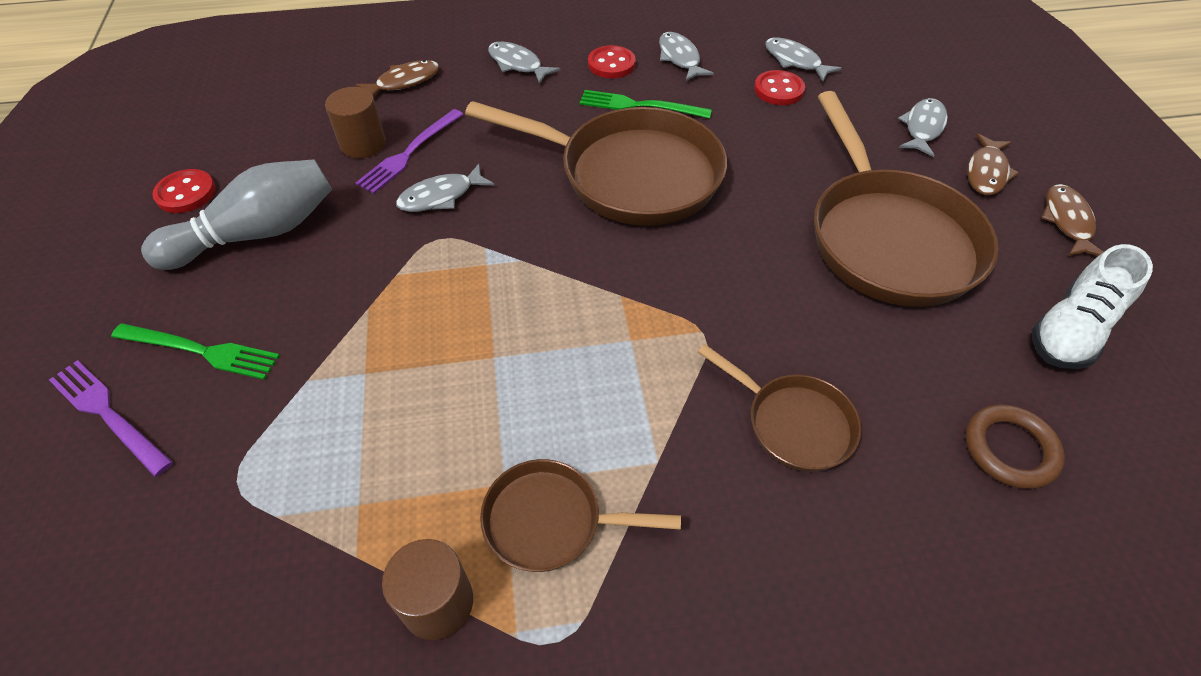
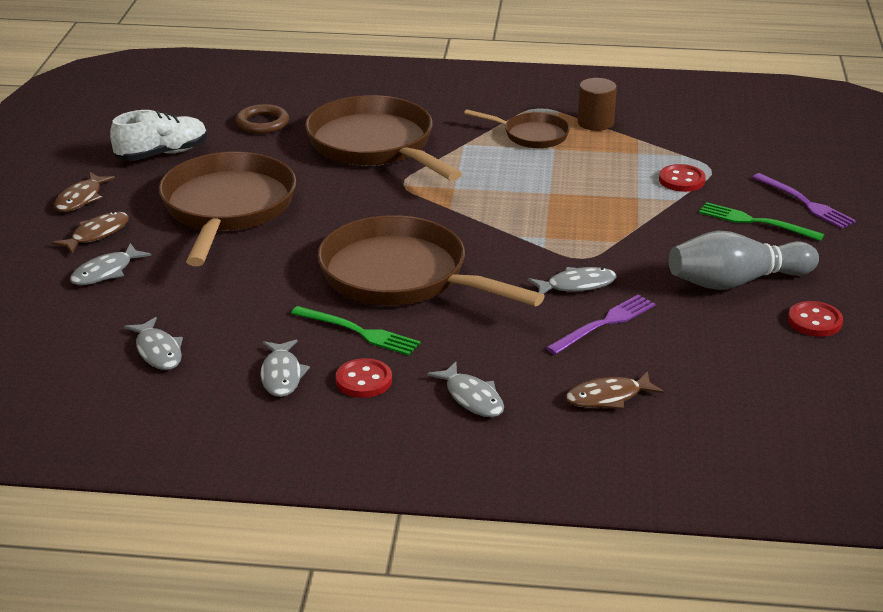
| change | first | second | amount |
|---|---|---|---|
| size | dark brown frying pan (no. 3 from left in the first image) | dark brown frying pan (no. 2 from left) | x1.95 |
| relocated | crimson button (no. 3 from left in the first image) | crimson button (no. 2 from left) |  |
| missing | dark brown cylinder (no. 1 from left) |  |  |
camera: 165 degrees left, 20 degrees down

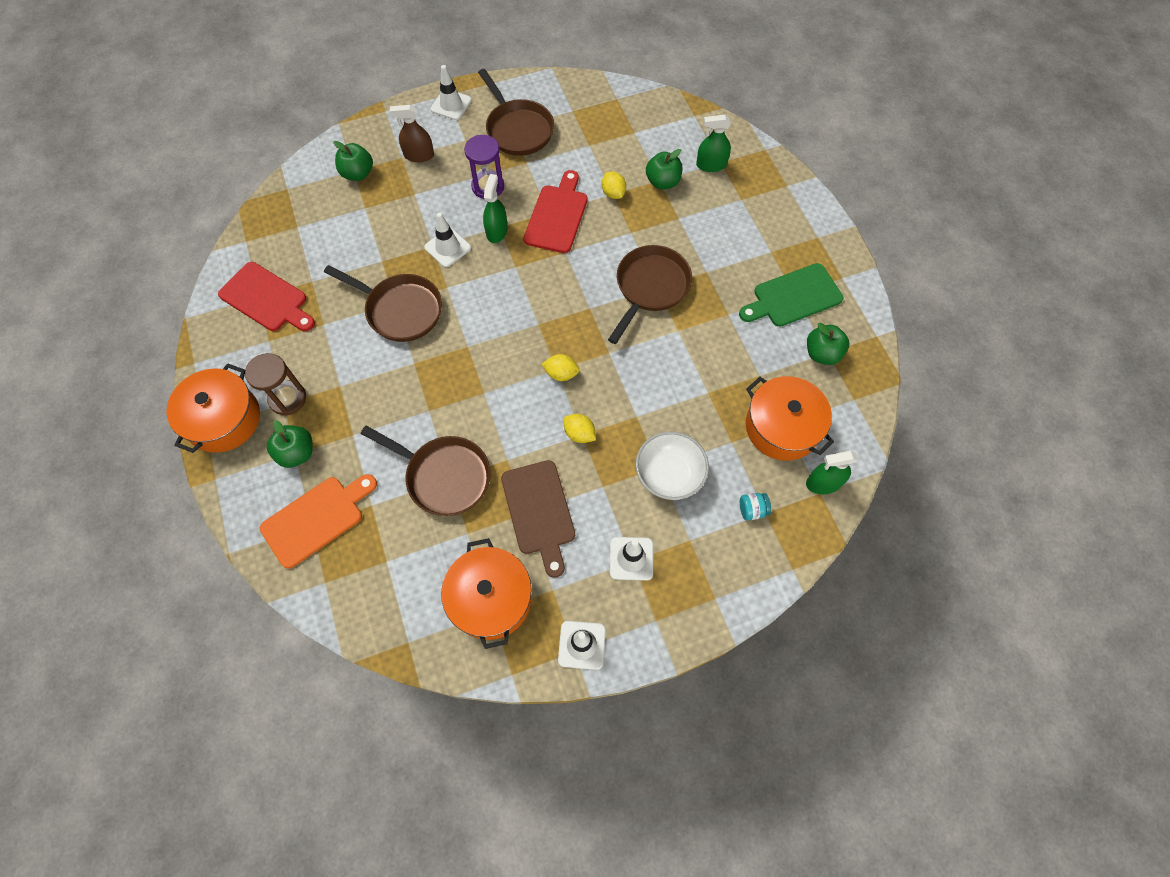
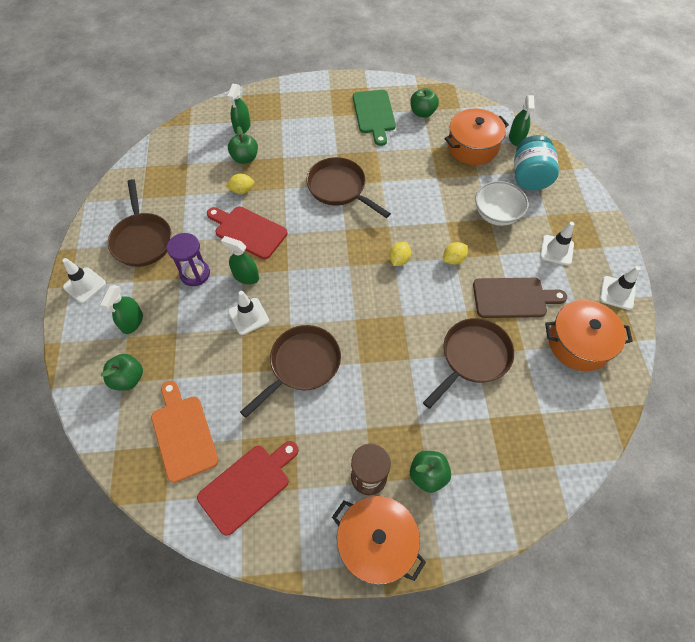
| change | first | second | amount |
|---|---|---|---|
| colour | dark brown spray cleaner | green spray cleaner (no. 1 from left) |  |
| spun | dark brown frying pan (no. 3 from left in the first image) | dark brown frying pan (no. 1 from left) | 90 degrees clockwise |
| relocated | bright orange chopping board |  |  |
| size | turquoise preserve jar |  | x2.30 |
camera: 75 degrees left, 5 degrees down

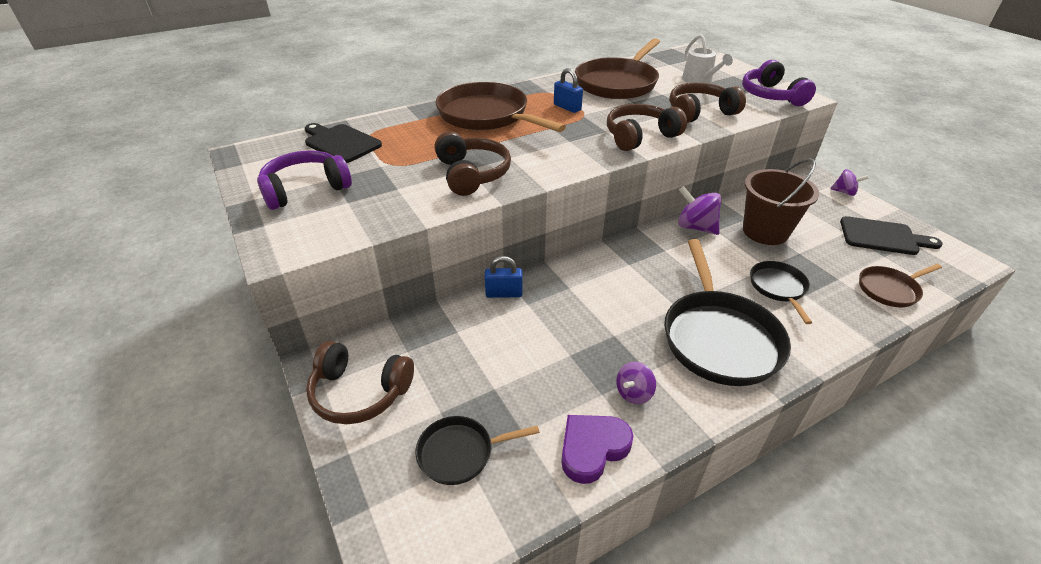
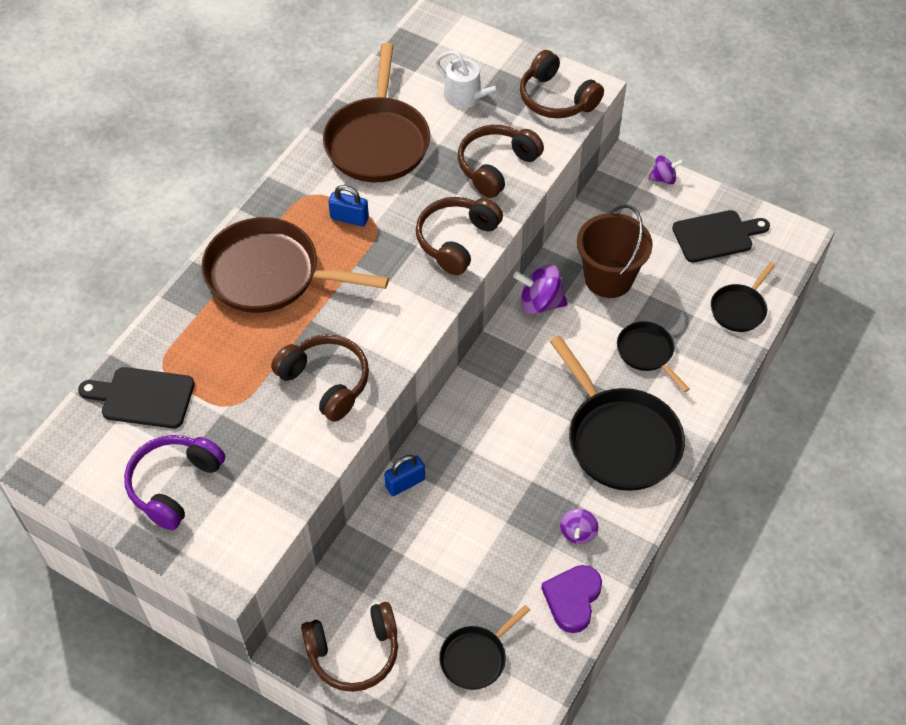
| change | first | second | amount |
|---|---|---|---|
| colour | purple headphones (no. 2 from left) | dark brown headphones (no. 5 from left) |  |
| colour | dark brown frying pan (no. 3 from left) | black frying pan (no. 4 from left) |  |
camera: 30 degrees left, 15 degrees up

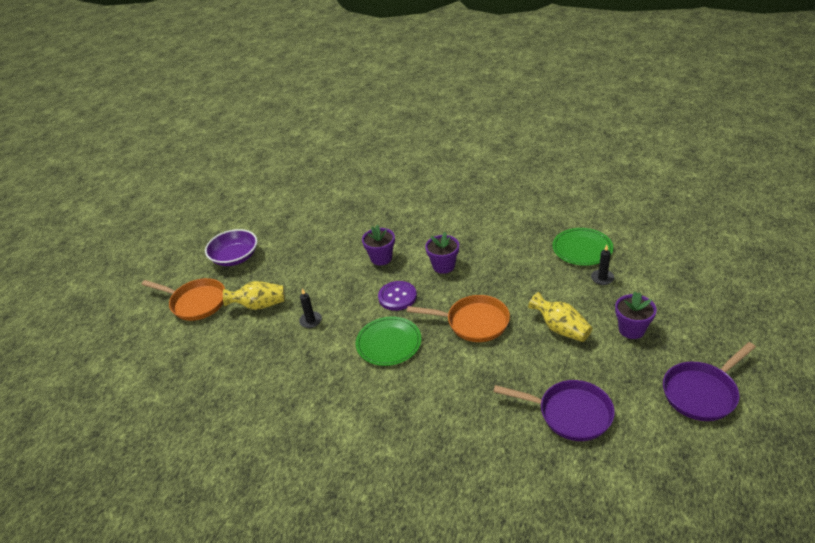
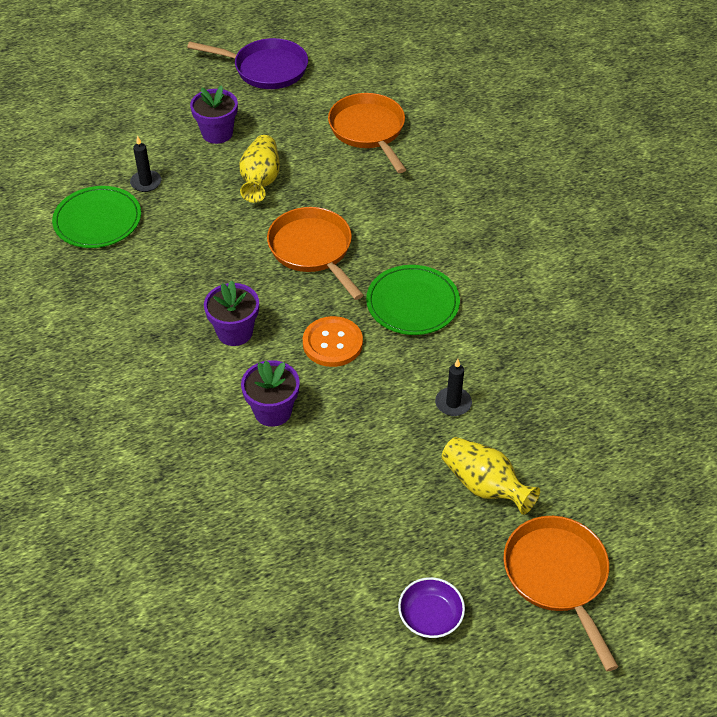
| change | first | second | amount |
|---|---|---|---|
| colour | purple button | bright orange button |  |
| colour | purple frying pan (no. 1 from left) | bright orange frying pan (no. 2 from left) |  |
| size | purple serving bowl |  | x0.62 |
camera: 135 degrees left, 10 degrees up

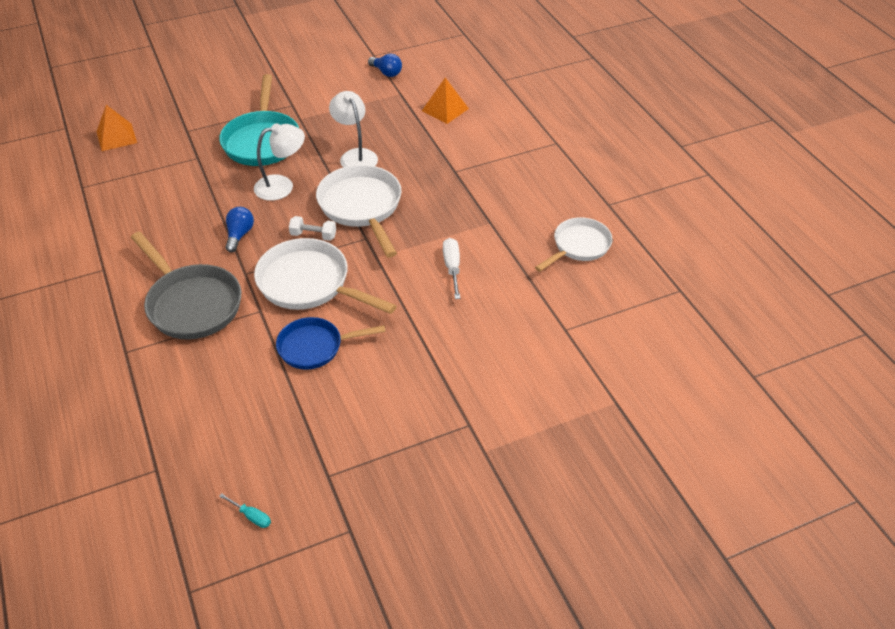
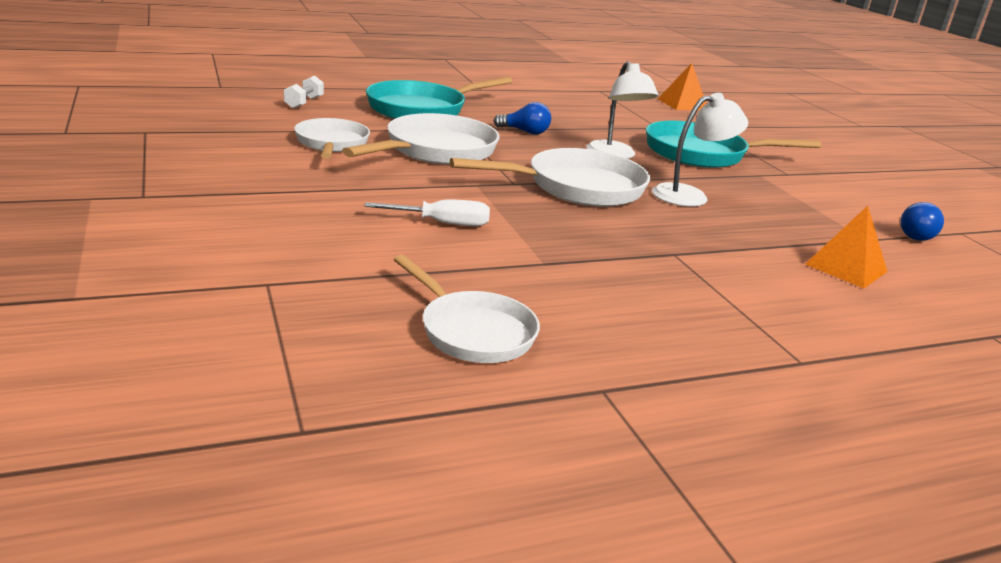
| change | first | second | amount |
|---|---|---|---|
| relocated | snow-white hand weight |  |  |
| colour | blue frying pan | snow-white frying pan (no. 1 from left) |  |
| colour | grey frying pan | turquoise frying pan (no. 1 from left) |  |
| missing | turquoise hand screwdriver |  |  |
camera: 90 degrees right, 20 degrees down

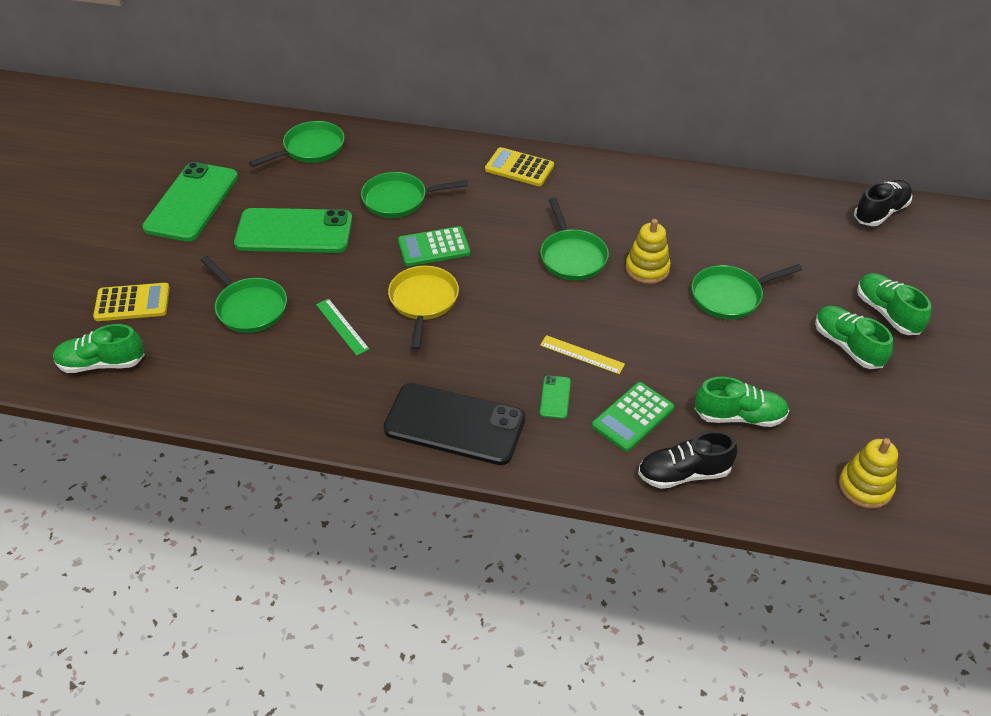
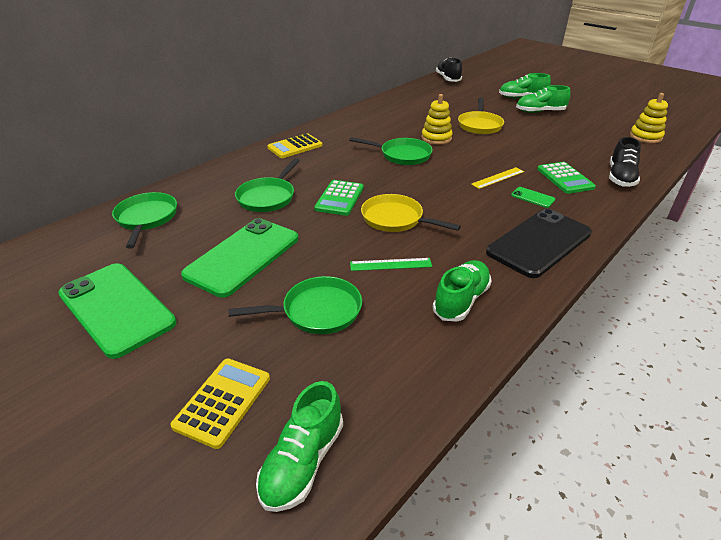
| change | first | second | amount |
|---|---|---|---|
| relocated | green lace-up shoe (no. 2 from left) |  |  |
| colour | green frying pan (no. 5 from left) | yellow frying pan (no. 2 from left) |  |
camera: 60 degrees left, 10 degrees down

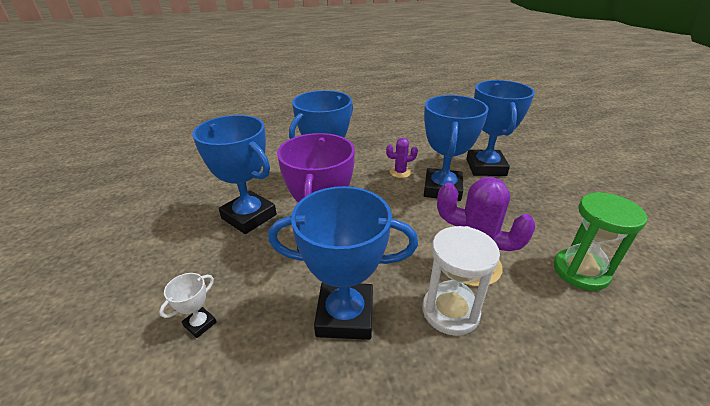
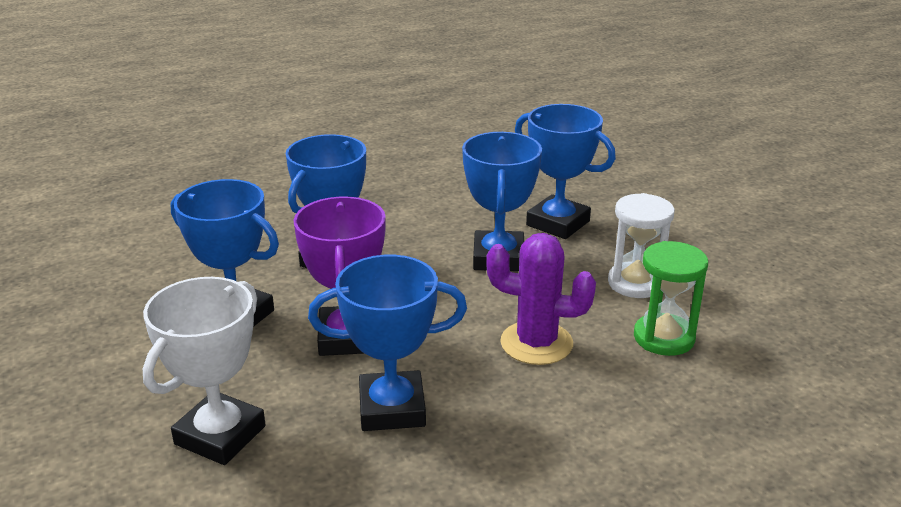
| change | first | second | amount |
|---|---|---|---|
| size | snow-white award cup |  | x2.34 |
| spun | blue award cup (no. 5 from left) |  | 45 degrees counterclockwise |
| relocated | snow-white sand timer |  |  |
| missing | purple prickly plant (no. 1 from left) |  |  |
camera: 10 degrees left, 5 degrees down

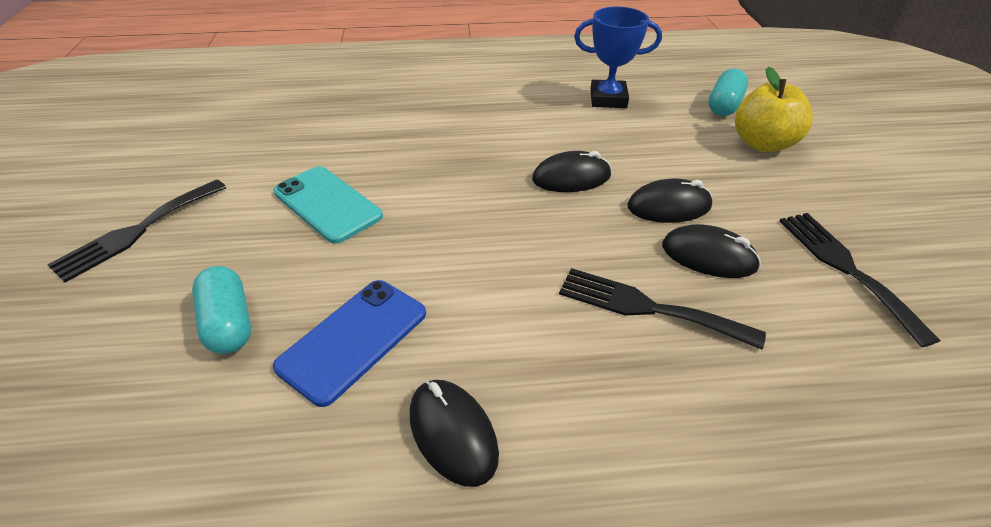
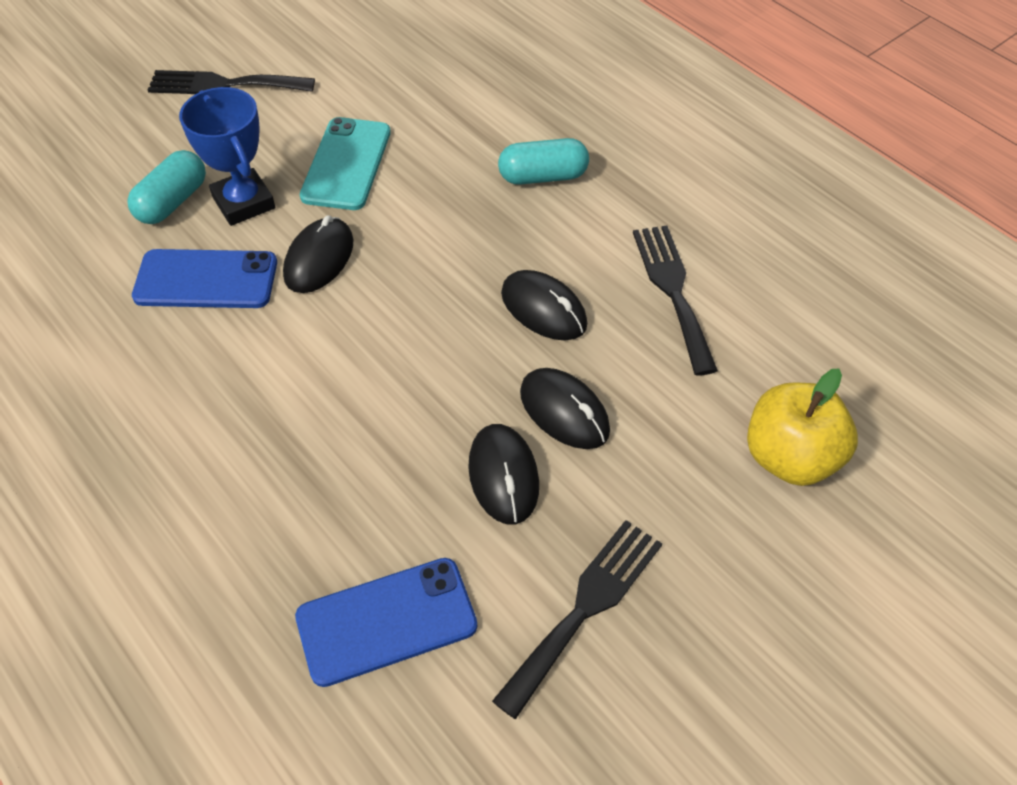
| change | first | second | amount |
|---|---|---|---|
| relocated | blue award cup |  |  |
| relocated | black computer mouse (no. 1 from left) |  |  |
| appeared |  | blue phone (no. 2 from left) |  |
| relocated | turquoise pill (no. 2 from left) |  |  |
| relocated | black fork (no. 2 from left in the first image) | black fork (no. 3 from left) |  |
camera: 55 degrees right, 10 degrees up

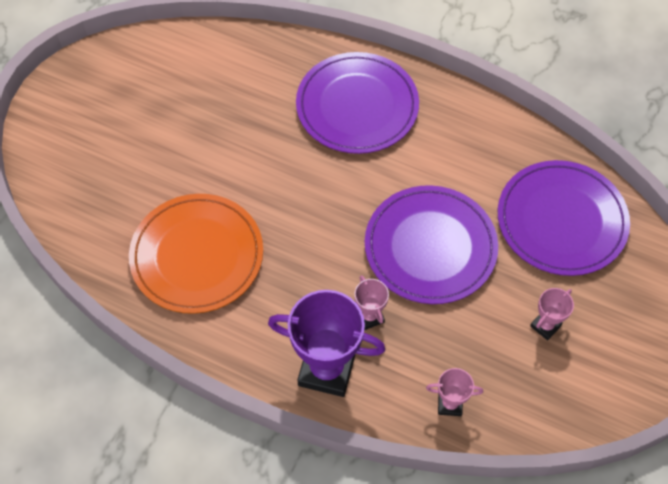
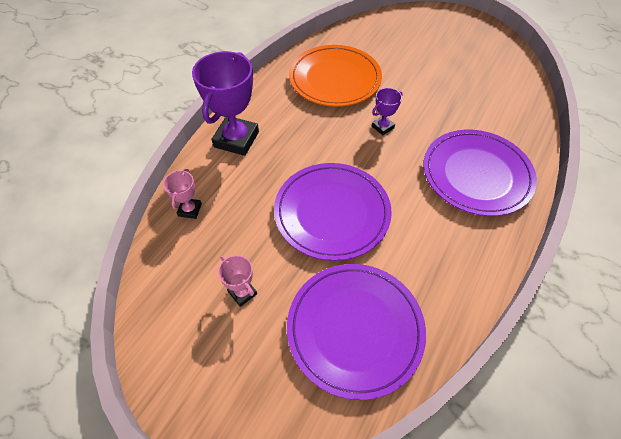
| change | first | second | amount |
|---|---|---|---|
| appeared |  | purple award cup (no. 2 from left) |  |
| missing | rose-pink award cup (no. 1 from left) |  |  |
camera: 95 degrees right, 5 degrees down

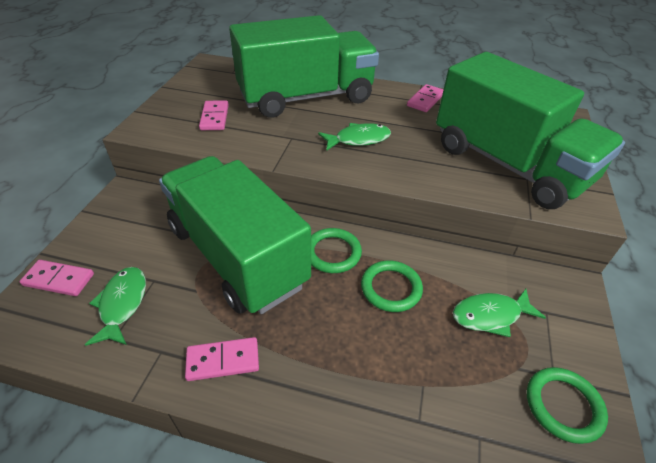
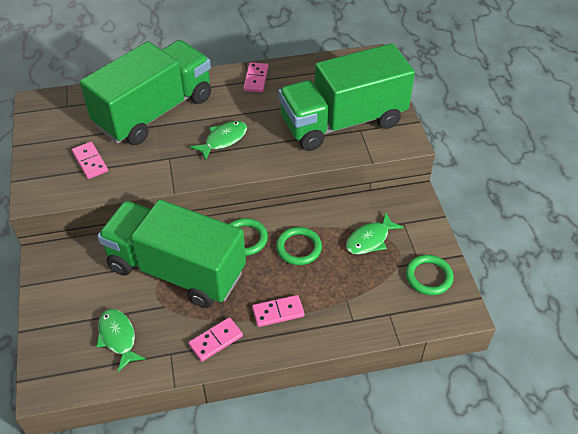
| change | first | second | amount |
|---|---|---|---|
| relocated | rose-pink domino tile (no. 1 from left in the first image) | rose-pink domino tile (no. 4 from left) |  |
| spun | green toy truck (no. 3 from left) |  | 135 degrees clockwise |
camera: 25 degrees left, 5 degrees up

